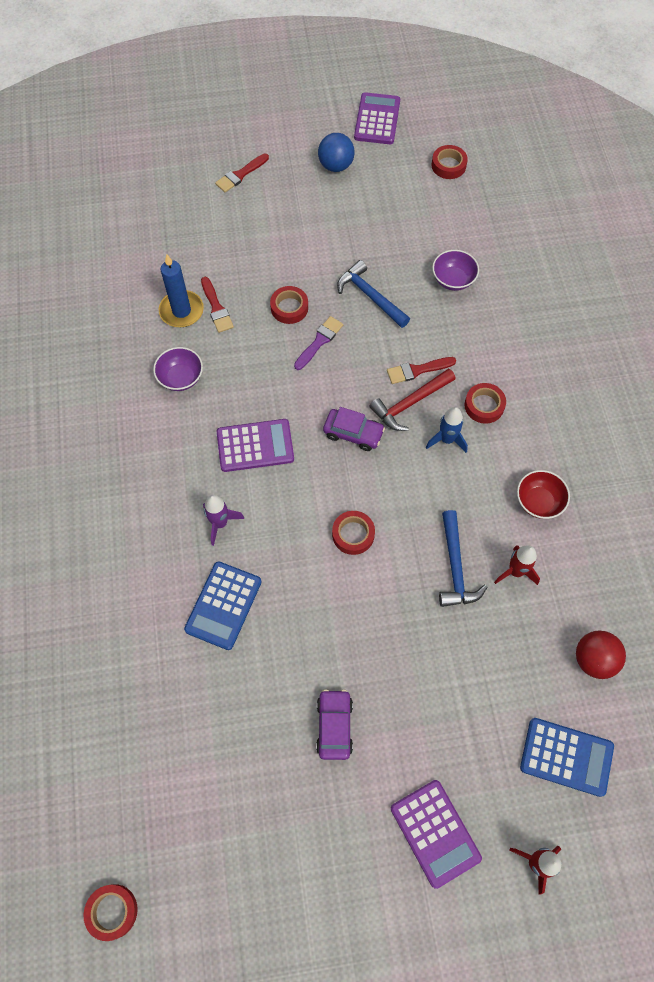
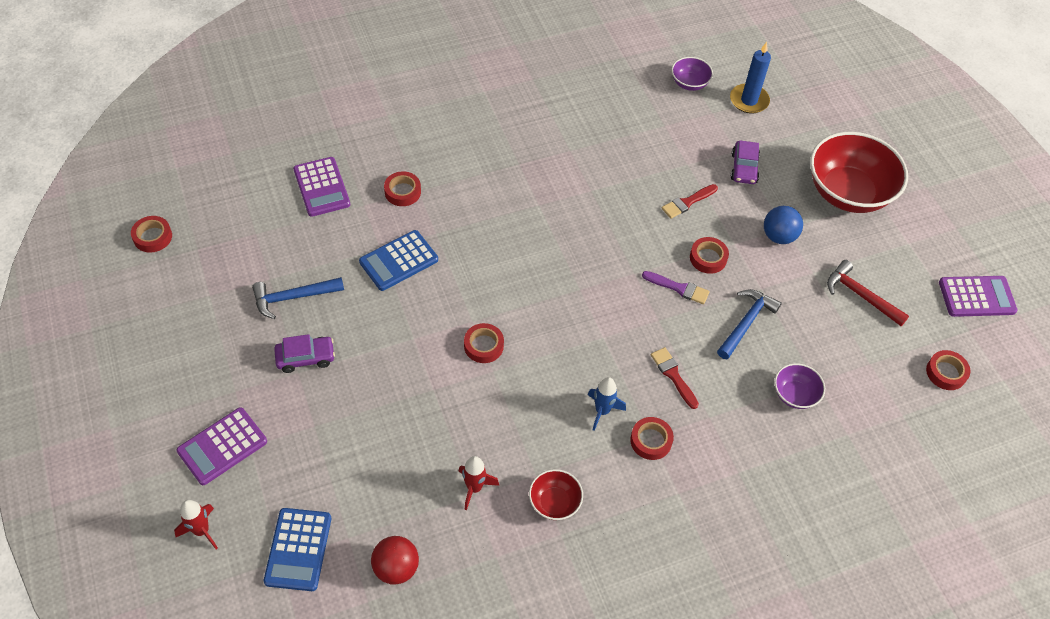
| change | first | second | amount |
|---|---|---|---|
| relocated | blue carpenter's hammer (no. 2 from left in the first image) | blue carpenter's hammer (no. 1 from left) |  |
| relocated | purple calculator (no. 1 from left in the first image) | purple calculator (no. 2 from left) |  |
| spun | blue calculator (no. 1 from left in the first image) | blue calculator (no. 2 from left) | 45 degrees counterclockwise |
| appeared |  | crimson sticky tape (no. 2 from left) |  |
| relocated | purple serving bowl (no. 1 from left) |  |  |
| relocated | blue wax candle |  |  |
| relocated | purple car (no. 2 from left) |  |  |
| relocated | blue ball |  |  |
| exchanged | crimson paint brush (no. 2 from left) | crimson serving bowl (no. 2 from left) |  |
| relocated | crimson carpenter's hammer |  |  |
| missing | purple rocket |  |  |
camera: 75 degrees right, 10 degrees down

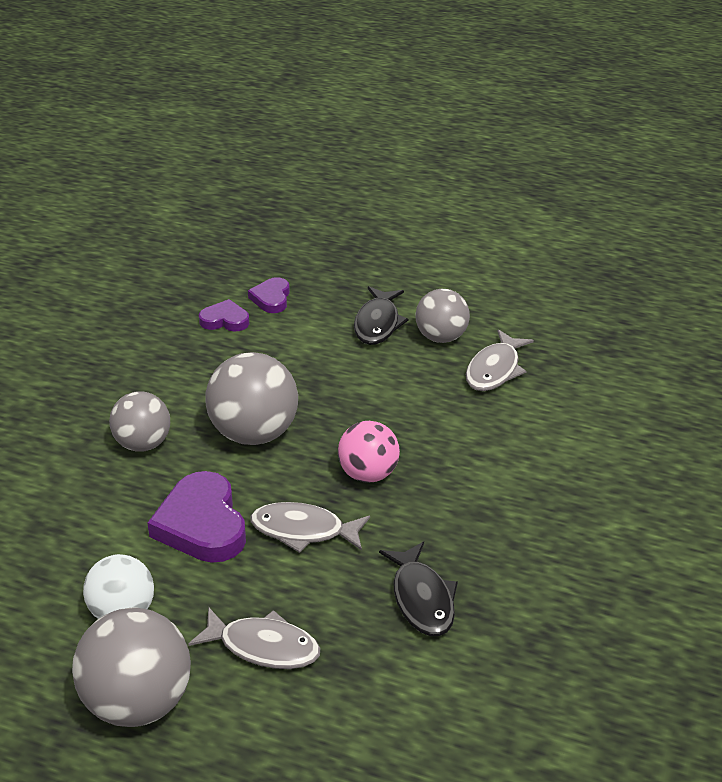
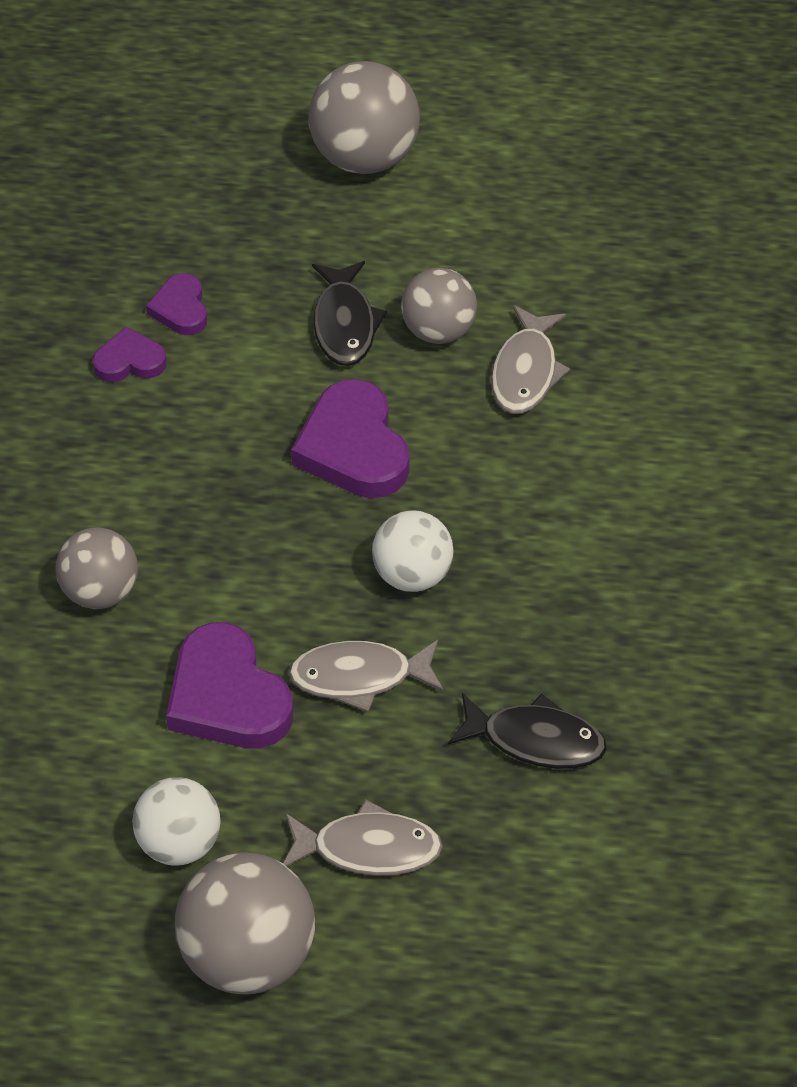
| change | first | second | amount |
|---|---|---|---|
| appeared |  | purple heart shape (no. 4 from left) |  |
| relocated | grey ball (no. 3 from left) |  |  |
| colour | rose-pink ball | snow-white ball (no. 2 from left) |  |
| spun | black toy fish (no. 2 from left) |  | 45 degrees counterclockwise |
camera: 15 degrees left, 15 degrees up

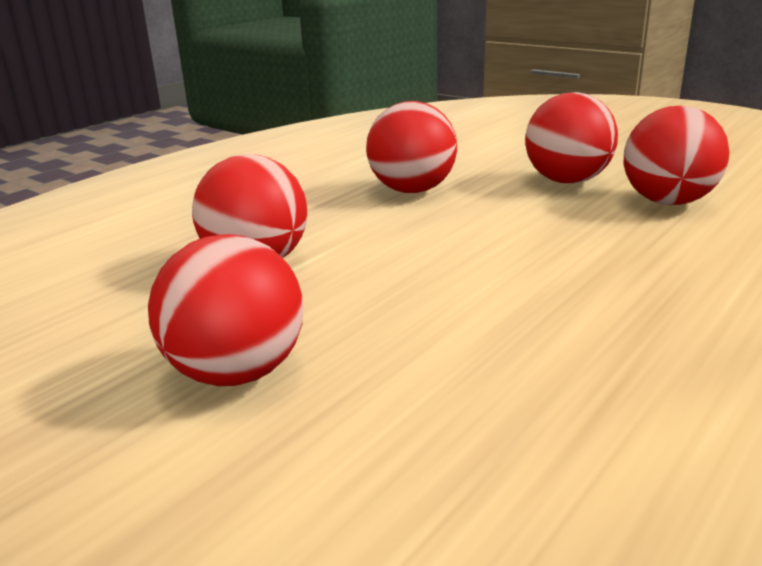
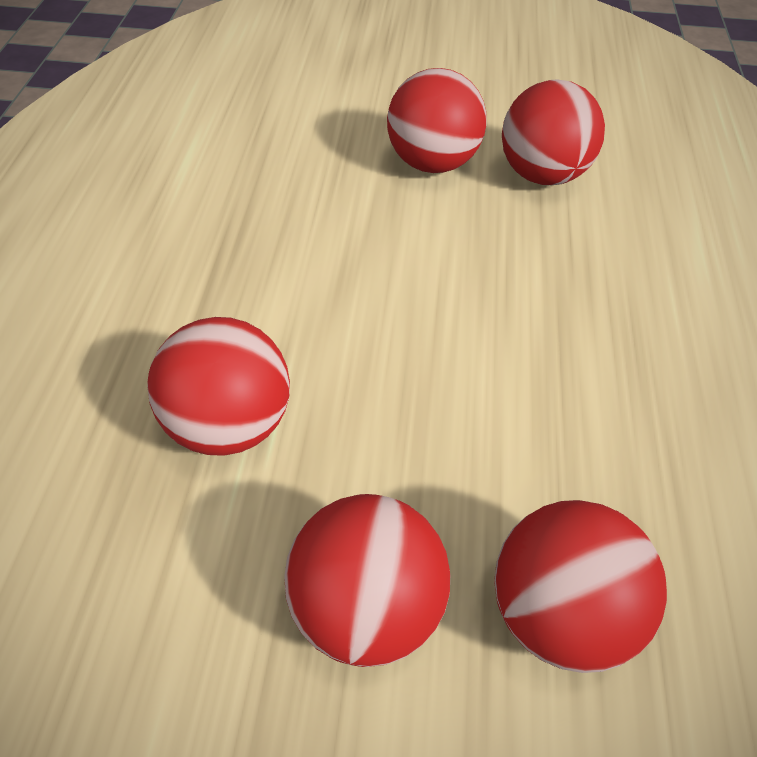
| change | first | second | amount |
|---|---|---|---|
| relocated | crimson ball (no. 3 from left in the first image) | crimson ball (no. 5 from left) |  |
camera: 35 degrees left, 25 degrees up

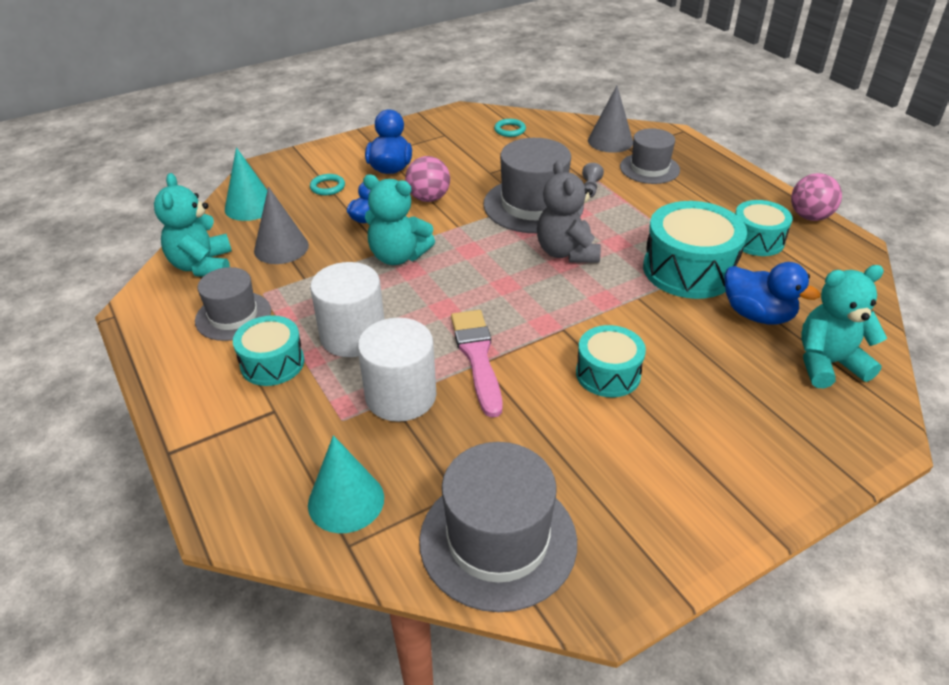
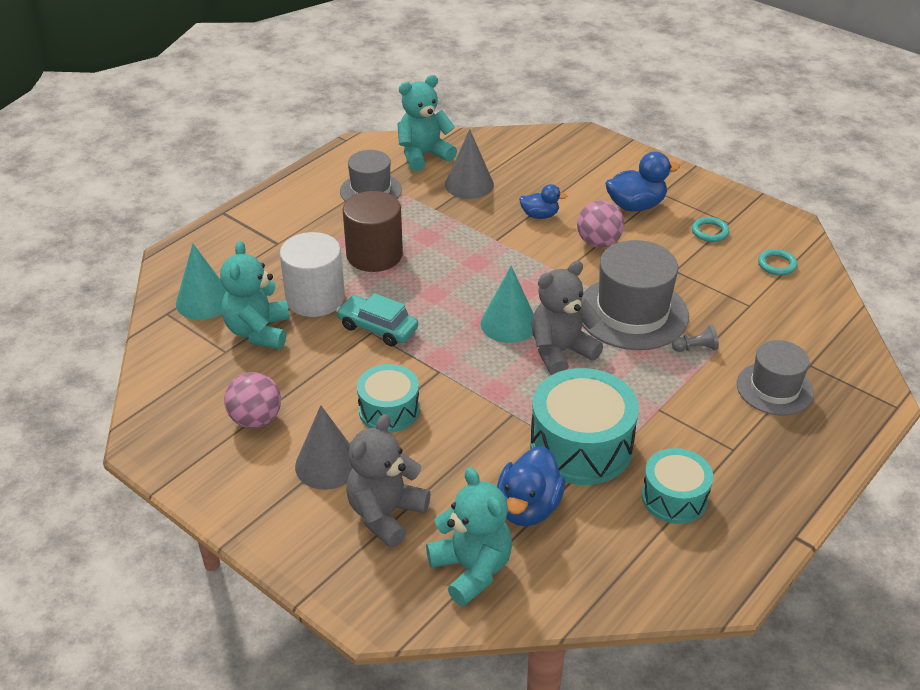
| change | first | second | amount |
|---|---|---|---|
| relocated | turquoise teddy (no. 2 from left in the first image) | turquoise teddy (no. 1 from left) |  |
| relocated | rose-pink ball (no. 2 from left in the first image) | rose-pink ball (no. 1 from left) |  |
| relocated | grey cone (no. 2 from left in the first image) | grey cone (no. 1 from left) |  |
| exchanged | rose-pink paint brush | turquoise car |  |
| colour | snow-white cylinder (no. 1 from left) | dark brown cylinder |  |
| appeared |  | grey teddy (no. 1 from left) |  |
| relocated | turquoise cone (no. 1 from left in the first image) | turquoise cone (no. 2 from left) |  |
| relocated | turquoise hoop (no. 1 from left) |  |  |
| missing | turquoise toy drum (no. 1 from left) |  |  |
| missing | grey top hat (no. 2 from left) |  |  |
camera: 70 degrees right, 0 degrees up

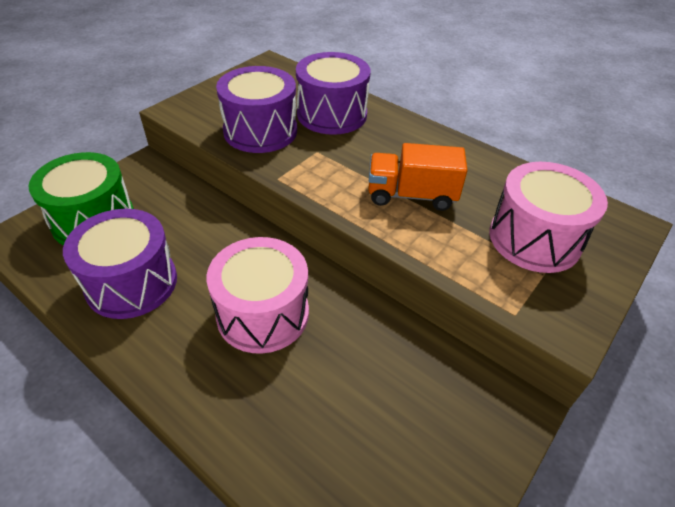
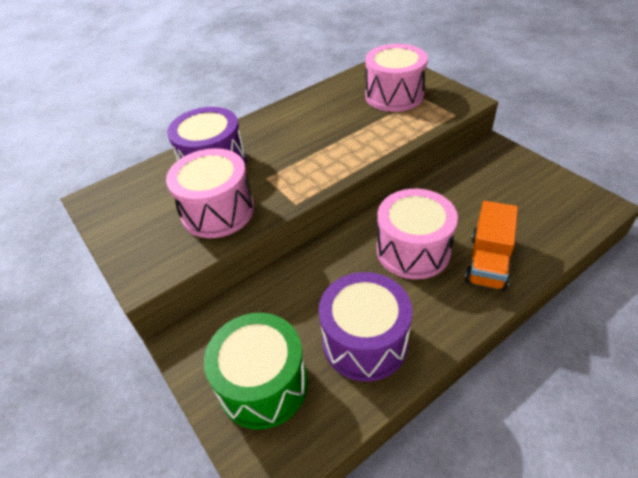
| change | first | second | amount |
|---|---|---|---|
| colour | purple toy drum (no. 2 from left) | rose-pink toy drum (no. 1 from left) |  |
| relocated | bright orange toy truck |  |  |
camera: 70 degrees left, 0 degrees up

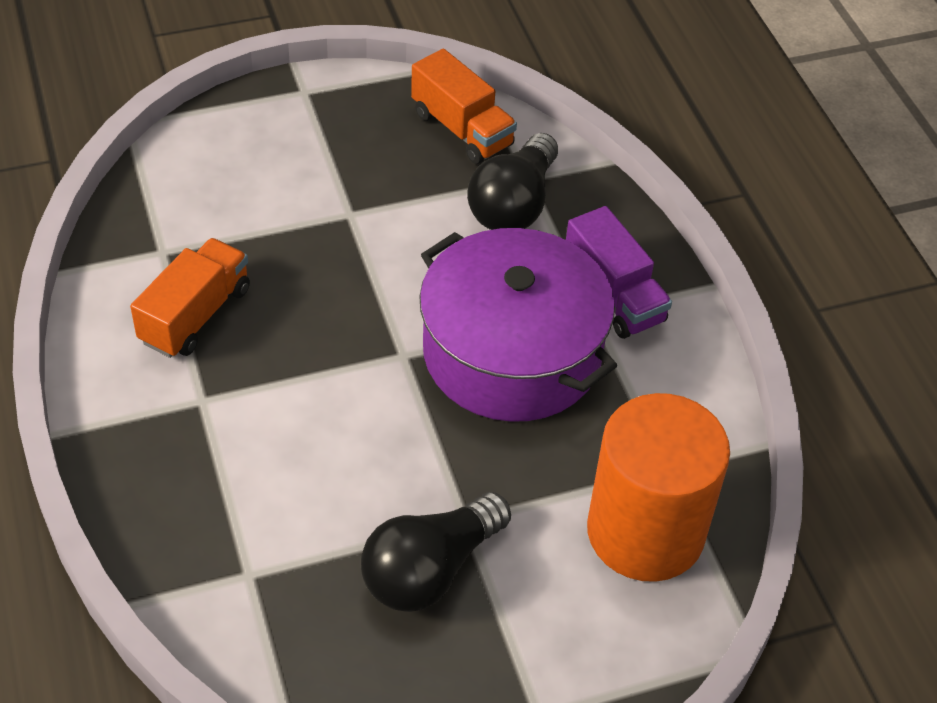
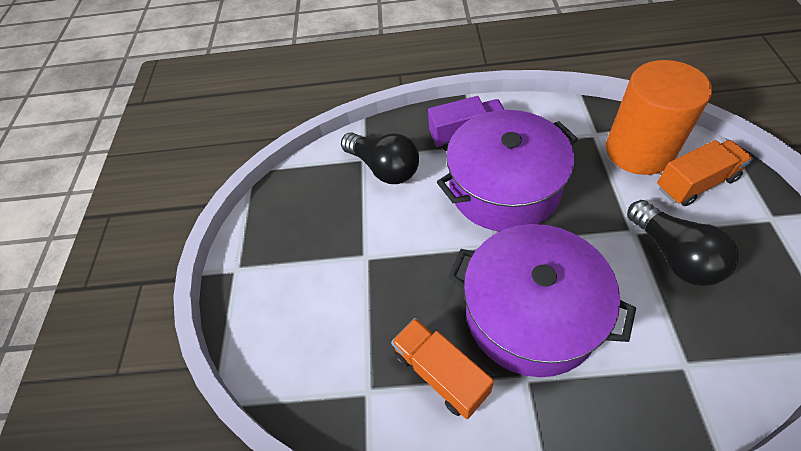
| change | first | second | amount |
|---|---|---|---|
| appeared |  | purple pot (no. 2 from left) |  |
| relocated | bright orange toy truck (no. 2 from left) |  |  |
camera: 65 degrees left, 5 degrees up

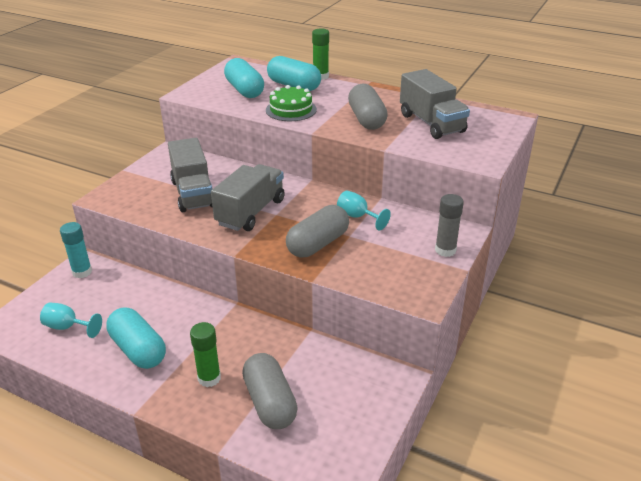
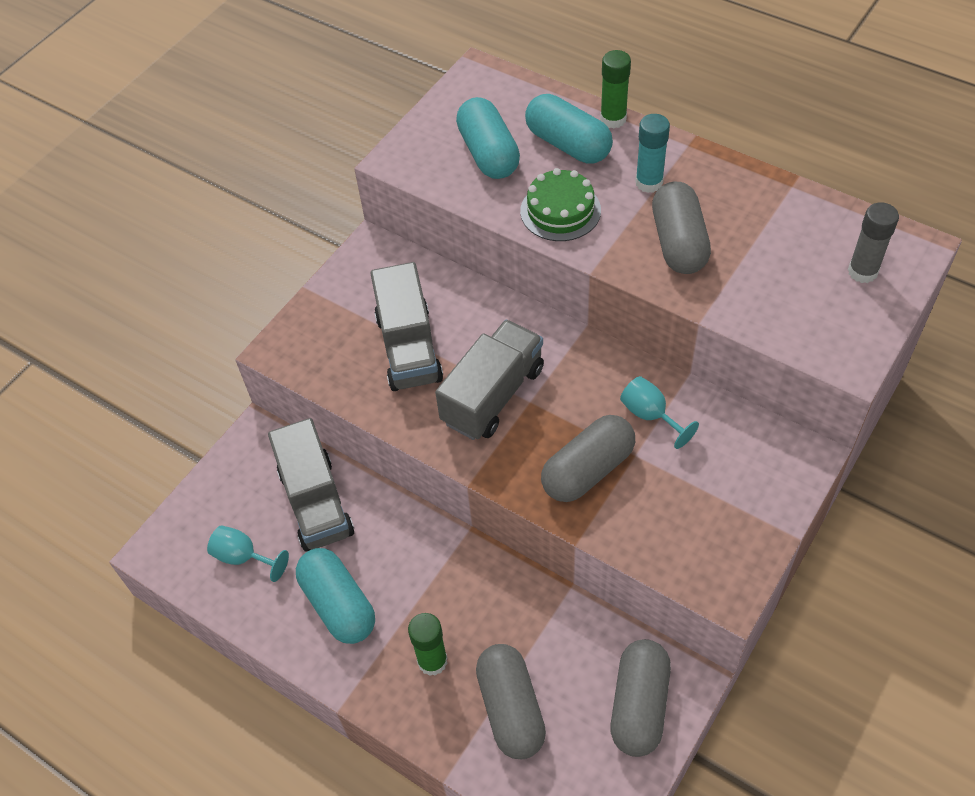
| change | first | second | amount |
|---|---|---|---|
| relocated | grey toy truck (no. 3 from left in the first image) | grey toy truck (no. 1 from left) |  |
| appeared |  | grey pill (no. 3 from left) |  |
| relocated | turquoise glue |  |  |
| relocated | grey glue |  |  |
camera: 10 degrees right, 20 degrees up

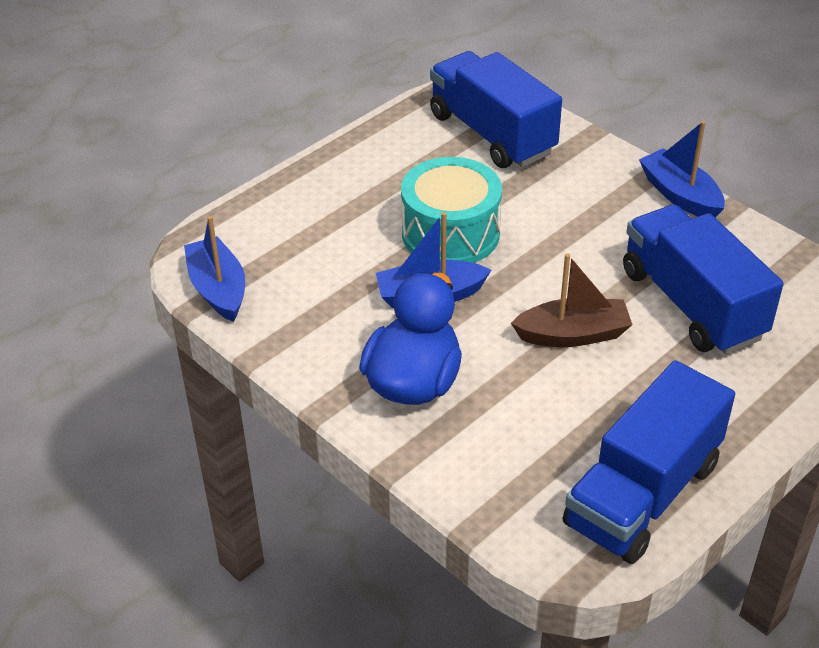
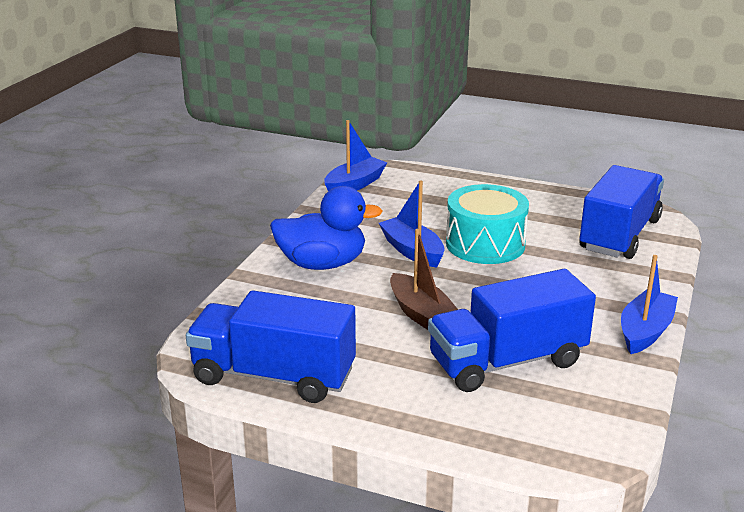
| change | first | second | amount |
|---|---|---|---|
| spun | blue toy truck (no. 3 from left in the first image) | blue toy truck (no. 2 from left) | 150 degrees counterclockwise |
camera: 65 degrees right, 15 degrees down

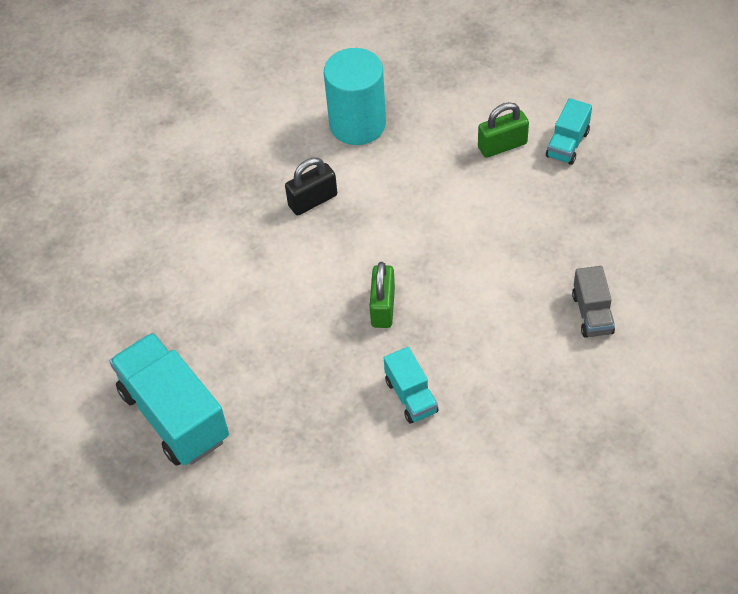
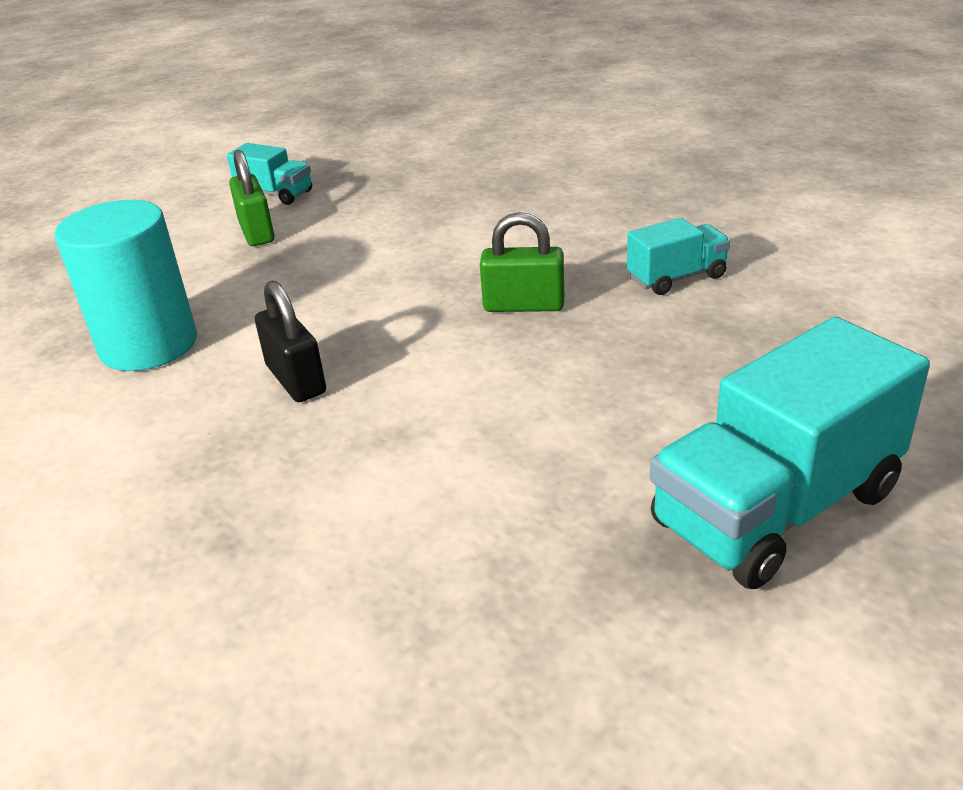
| change | first | second | amount |
|---|---|---|---|
| missing | grey toy truck |  |  |
camera: 90 degrees left, 20 degrees down

